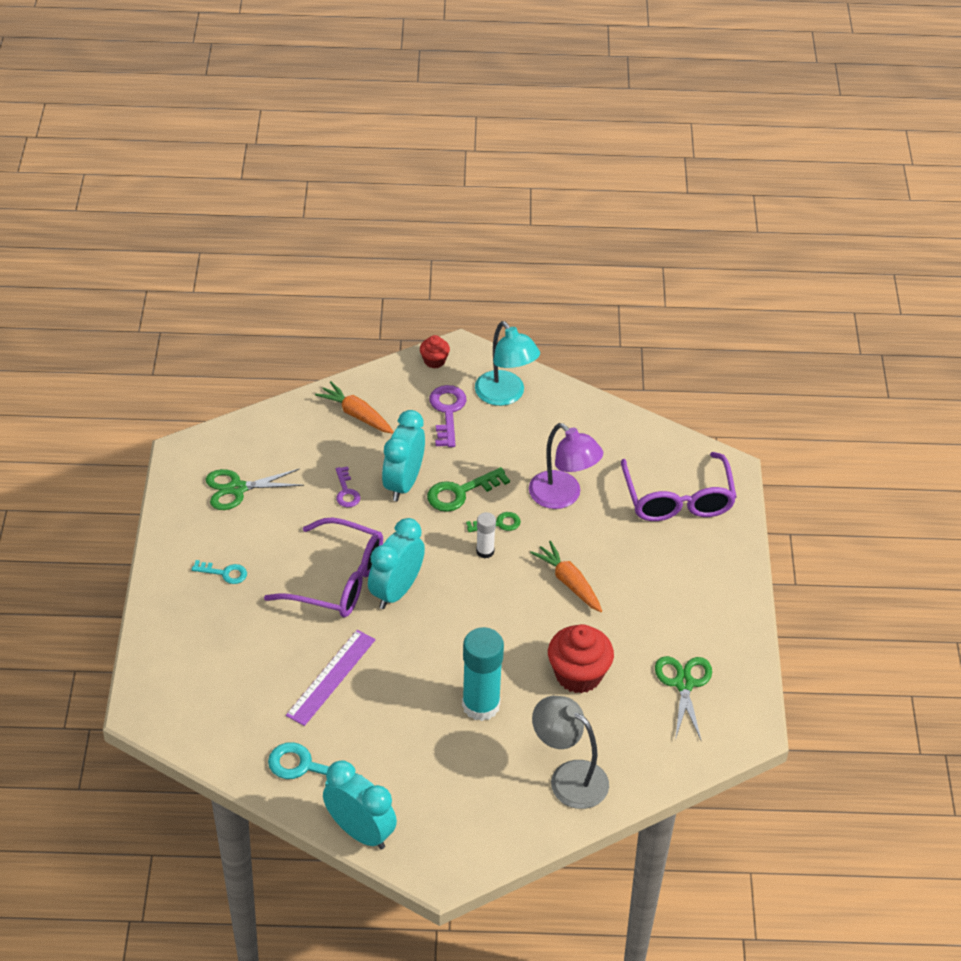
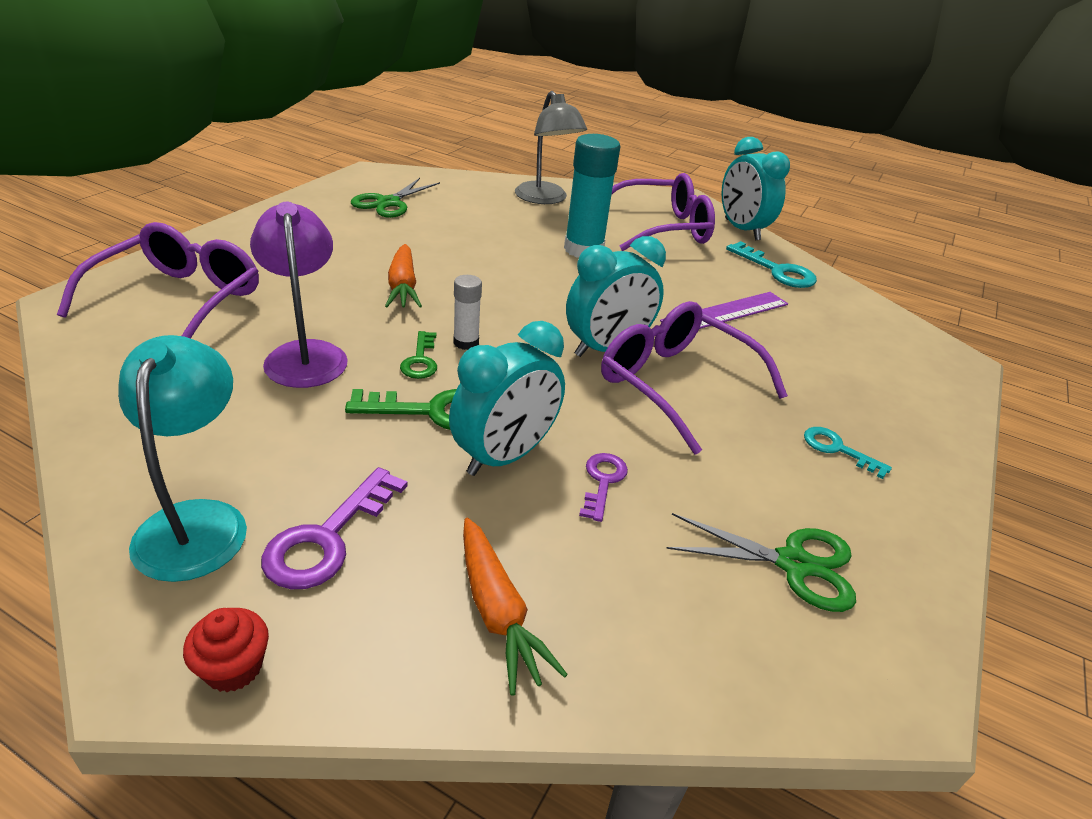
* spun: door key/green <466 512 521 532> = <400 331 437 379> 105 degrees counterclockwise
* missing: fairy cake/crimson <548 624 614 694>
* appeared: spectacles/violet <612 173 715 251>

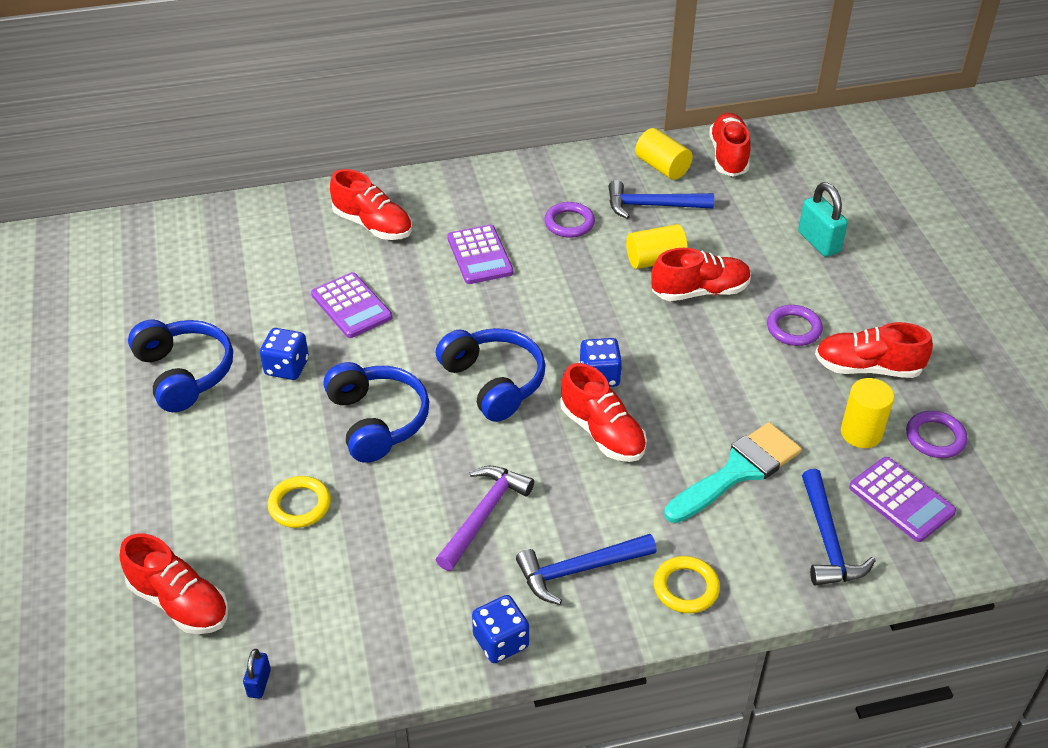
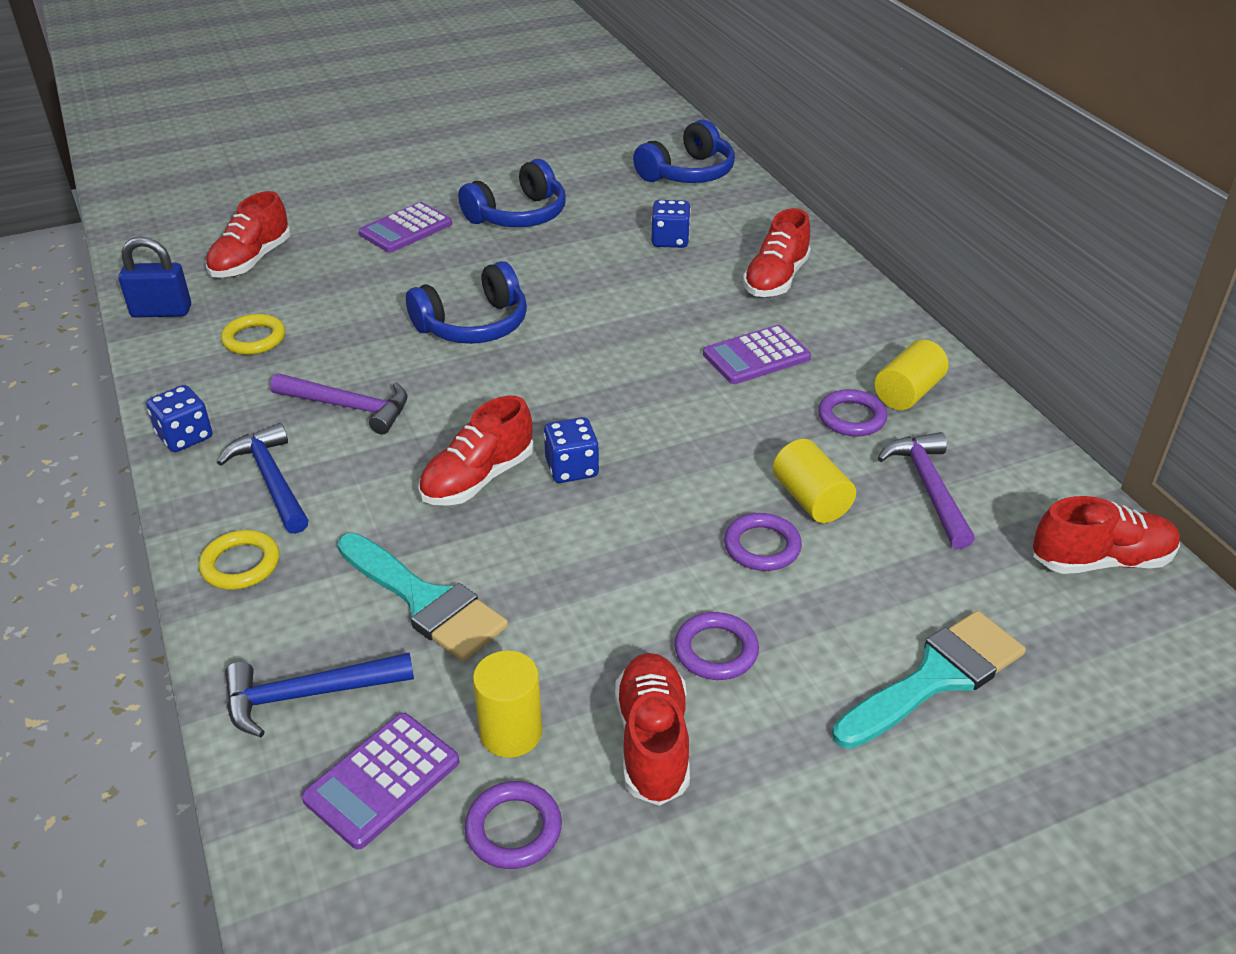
* relocated: solid cylinder/yellow <635 128 693 180> to <875 340 949 410>
* colour: claw hammer/royal blue <608 180 714 219> to claw hammer/violet <877 432 975 549>
* exchanged: padlock/turquoise <798 182 848 257> to brush/turquoise <832 611 1026 749>
* exchanged: lace-up shoe/crimson <651 248 751 301> to ring/violet <724 513 802 571>
* relocated: pocket calculator/violet <311 272 392 338> to <359 202 452 253>
* relocated: game die/royal blue <260 328 309 380> to <651 200 691 248>
* relocated: headphones/royal blue <436 328 545 422> to <633 120 735 183>
* relocated: ring/yellow <268 476 331 528> to <221 314 285 355>
* size: padlock/royal blue <243 649 271 699> = <119 237 191 318> x1.85

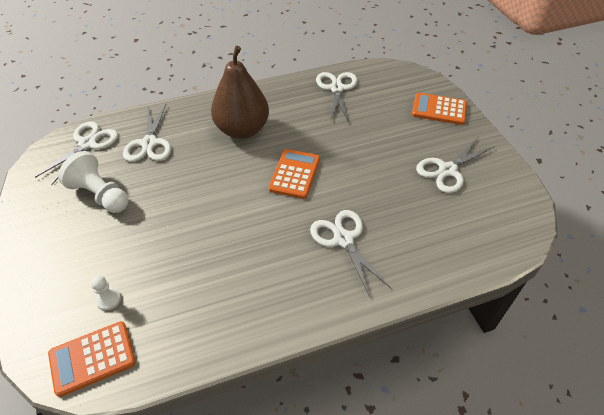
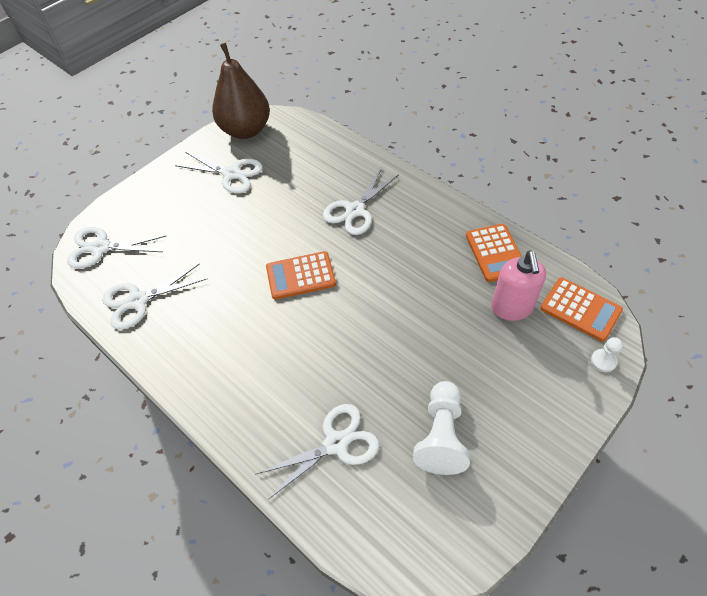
* relocated: pear/dark brown <211 46 269 139> to <212 43 270 139>
* relocated: pocket calculator/orange <412 93 467 125> to <466 224 522 282>
* relocated: pair of scissors/snow-white <35 122 118 186> to <67 227 167 268>
* relocated: chess pawn/snow-white <91 276 121 310> to <591 337 623 372>
* appeared: pump bottle/pink <491 250 546 321>

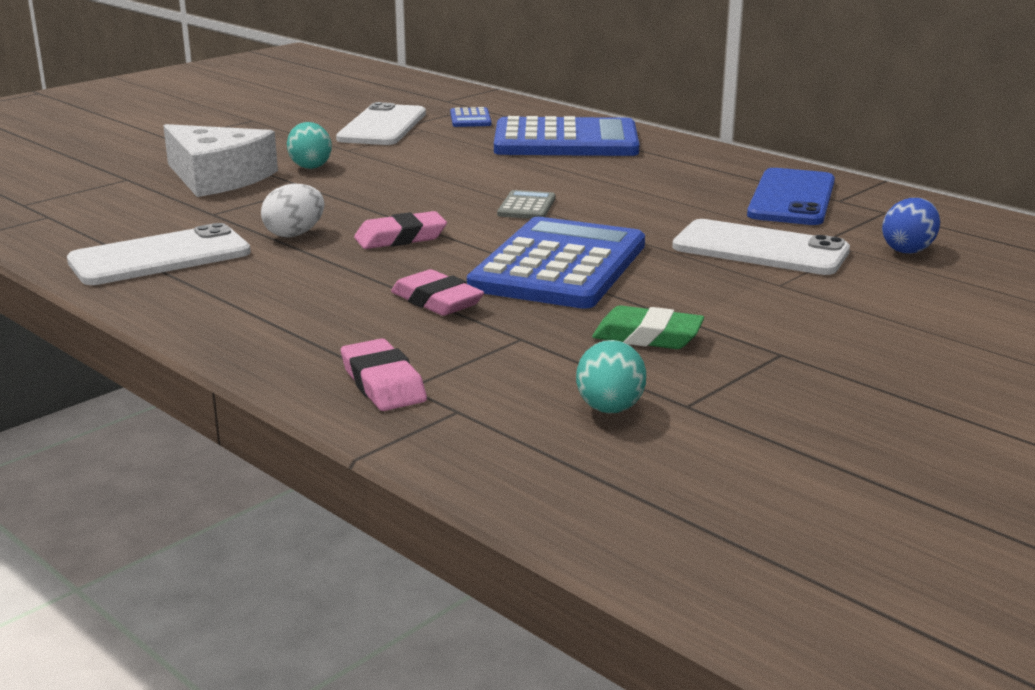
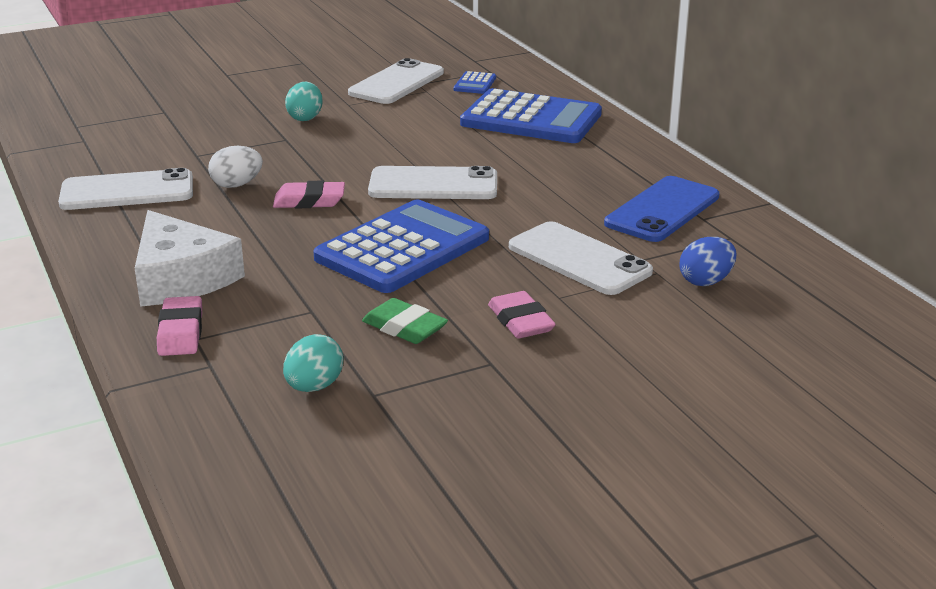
* relocated: cheese/snow-white <163 124 278 197> to <135 210 245 307>
* exchanged: pocket calculator/grey <497 190 555 219> to mobile phone/snow-white <368 166 497 199>
* relocated: gum eraser/pink <391 269 484 316> to <488 291 556 339>

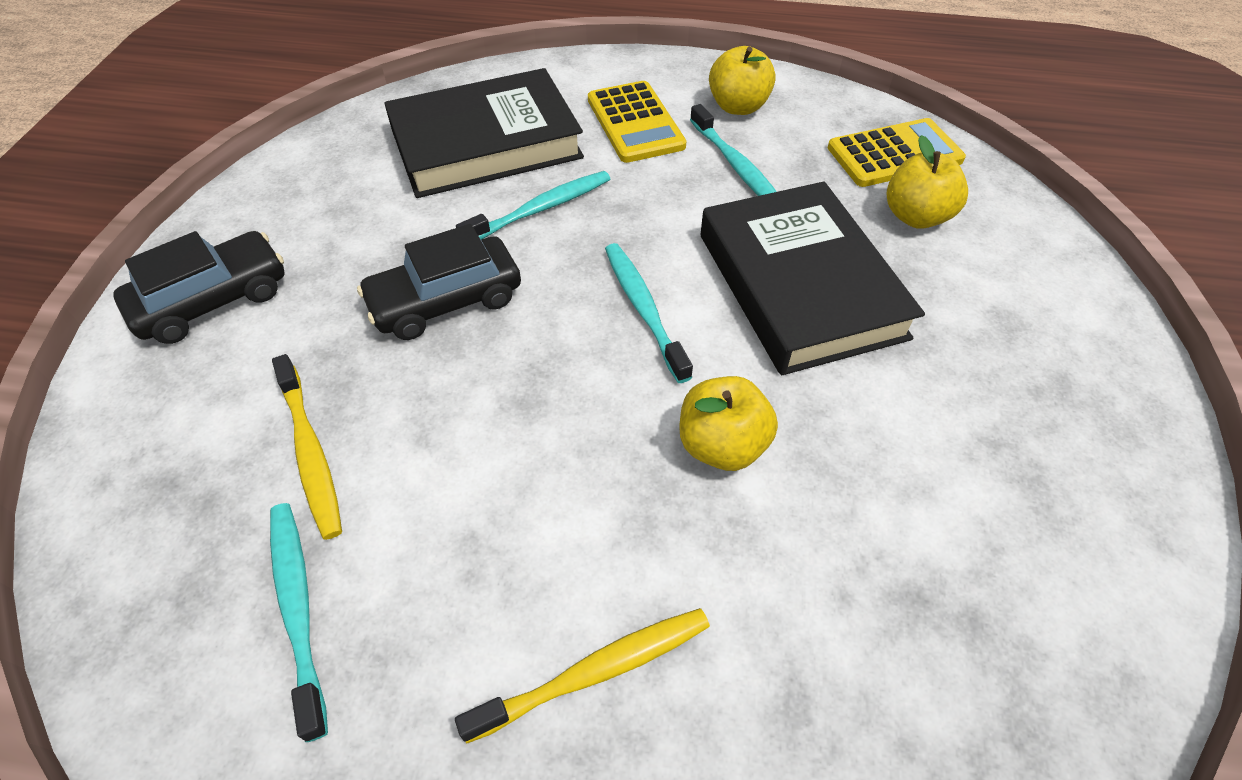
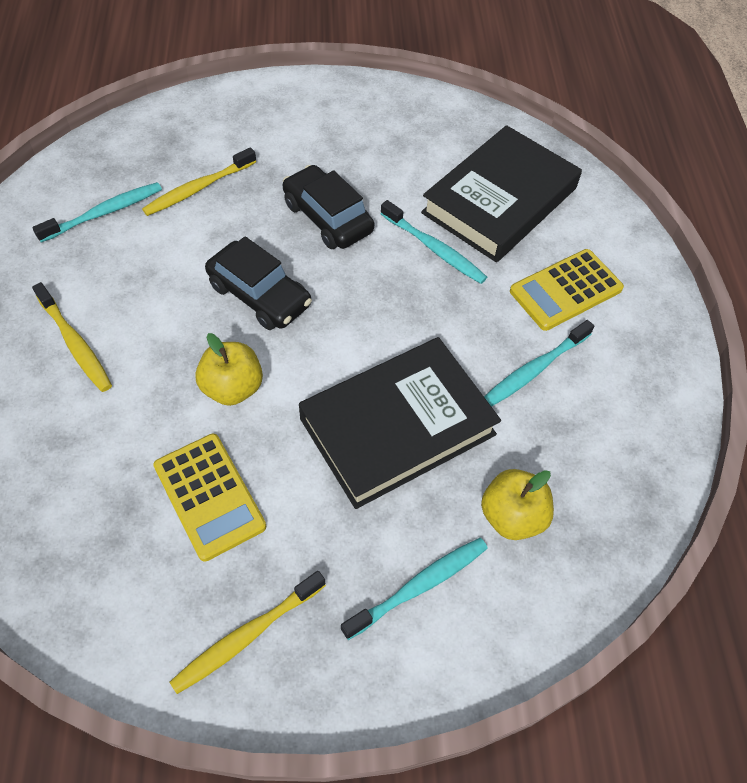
* missing: apple/yellow <709 46 776 115>
* spun: hardcover/ebony <384 68 584 198> = <421 125 582 262> 75 degrees clockwise
* relocated: pocket calculator/yellow <828 118 966 187> to <153 434 266 562>
* relocated: toy car/ebony <113 231 285 344> to <205 236 312 330>
* relocated: dental brush/turquoise <605 243 693 383> to <341 538 488 640>
* appeared: dental brush/yellow <169 571 326 694>

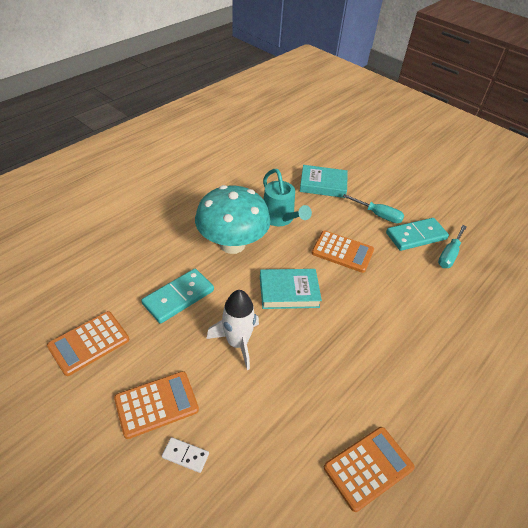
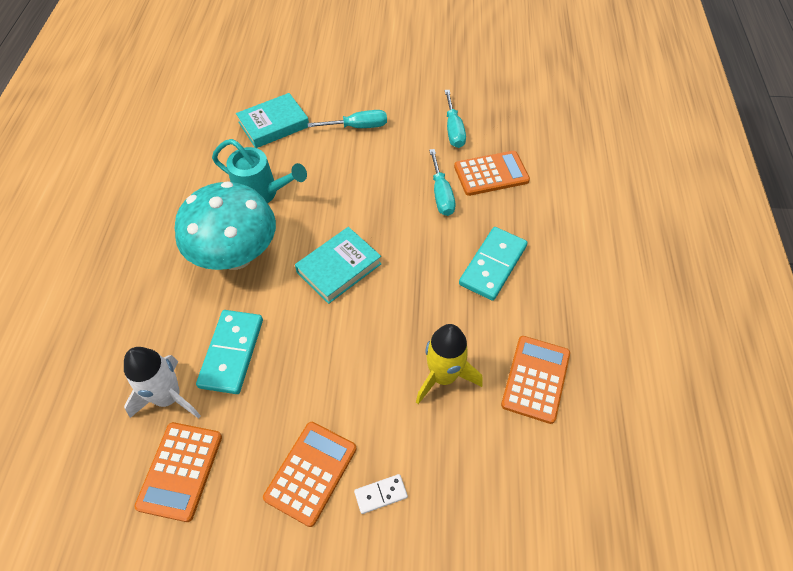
* relocated: domino tile/turquoise <386 218 449 251> to <459 227 527 301>
* relocated: pocket calculator/orange <312 230 374 273> to <454 151 530 196>
* relocated: rocket/snow-white <207 290 259 370> to <124 347 201 419>
* appeared: screwdriver/turquoise <429 149 455 216>
* appeared: rocket/yellow <416 324 483 404>

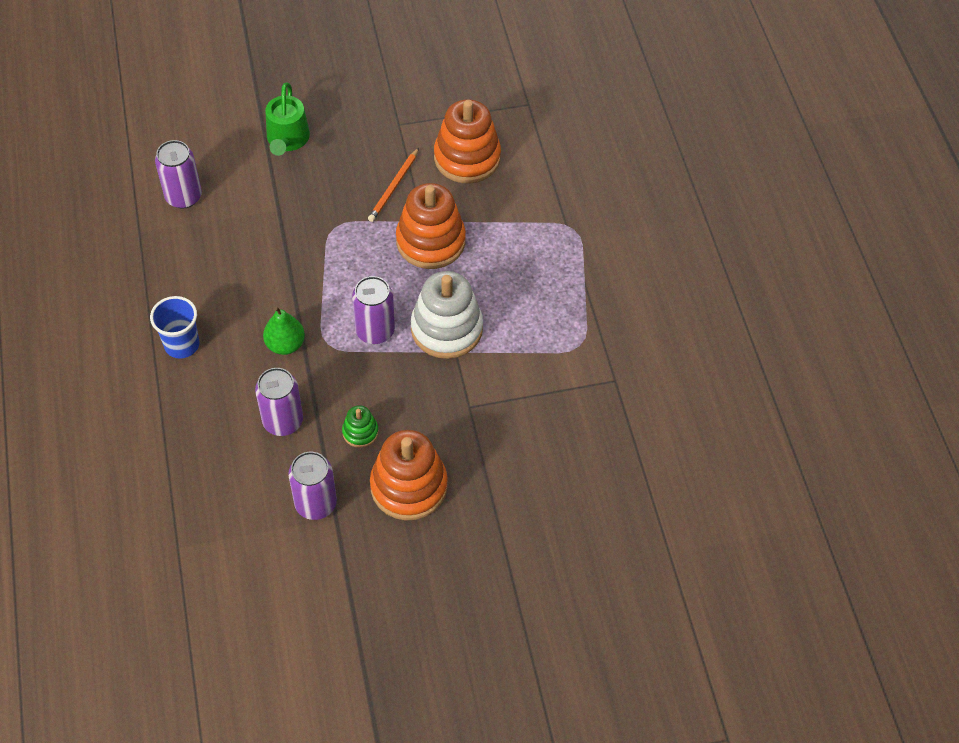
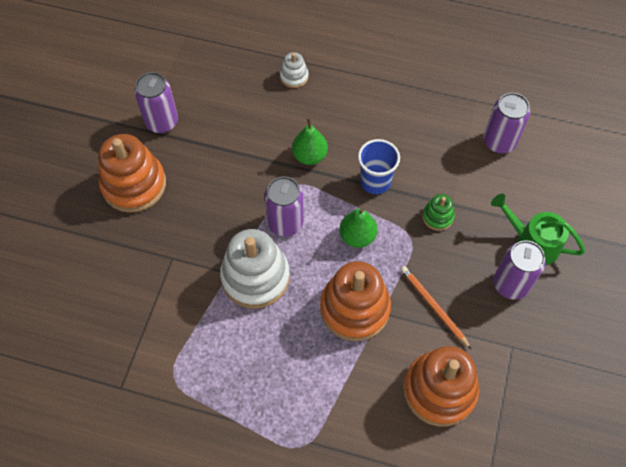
* relocated: beaker/royal blue <150 296 199 359> to <358 139 400 194>
* relocated: soda can/violet <255 368 303 436> to <494 241 546 300>
* relocated: stacking rings/green <342 405 379 448> to <422 194 455 231>
* appeared: stacking rings/snow-white <280 52 308 88>
* appeared: pear/green <339 208 377 248>

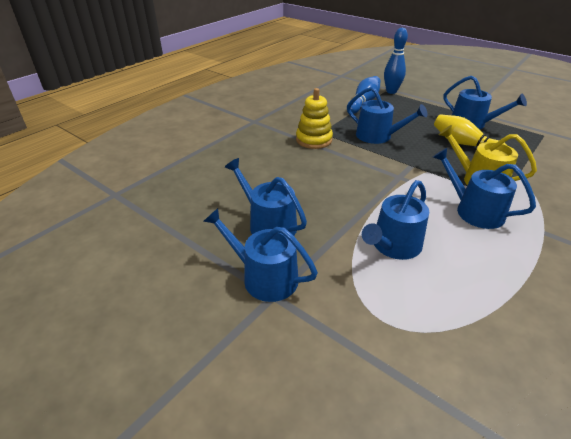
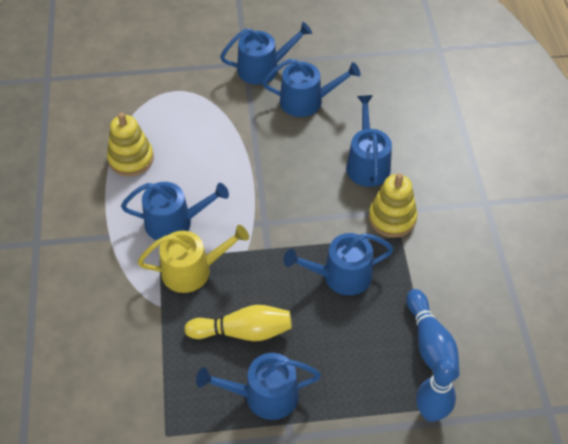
* relocated: watering can/royal blue <362 180 429 260> to <346 95 392 187>
* appeared: stacking rings/yellow <107 113 154 177>

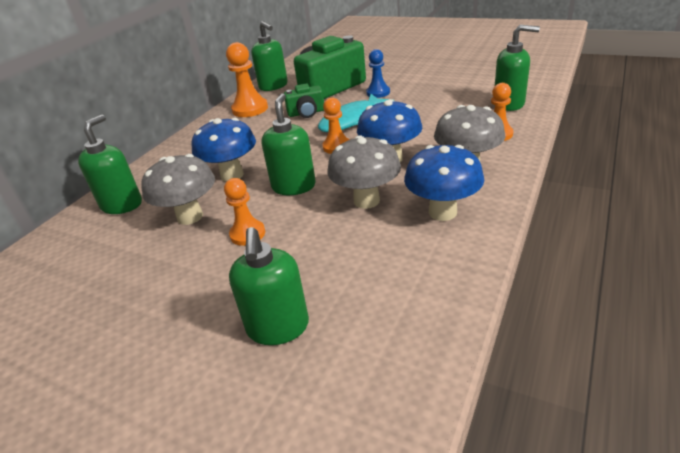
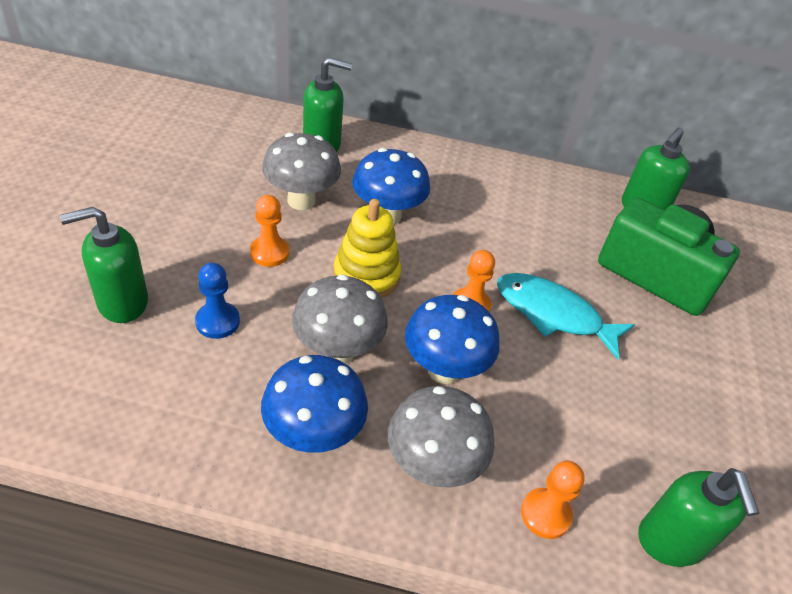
* missing: chess pawn/orange <226 42 268 117>
* relocated: chess pawn/royal blue <366 49 390 98> to <195 263 240 339>
* missing: photo camera/green <284 84 324 118>
* exchanged: pump bottle/green <262 93 316 195> to stacking rings/yellow <333 199 401 298>

